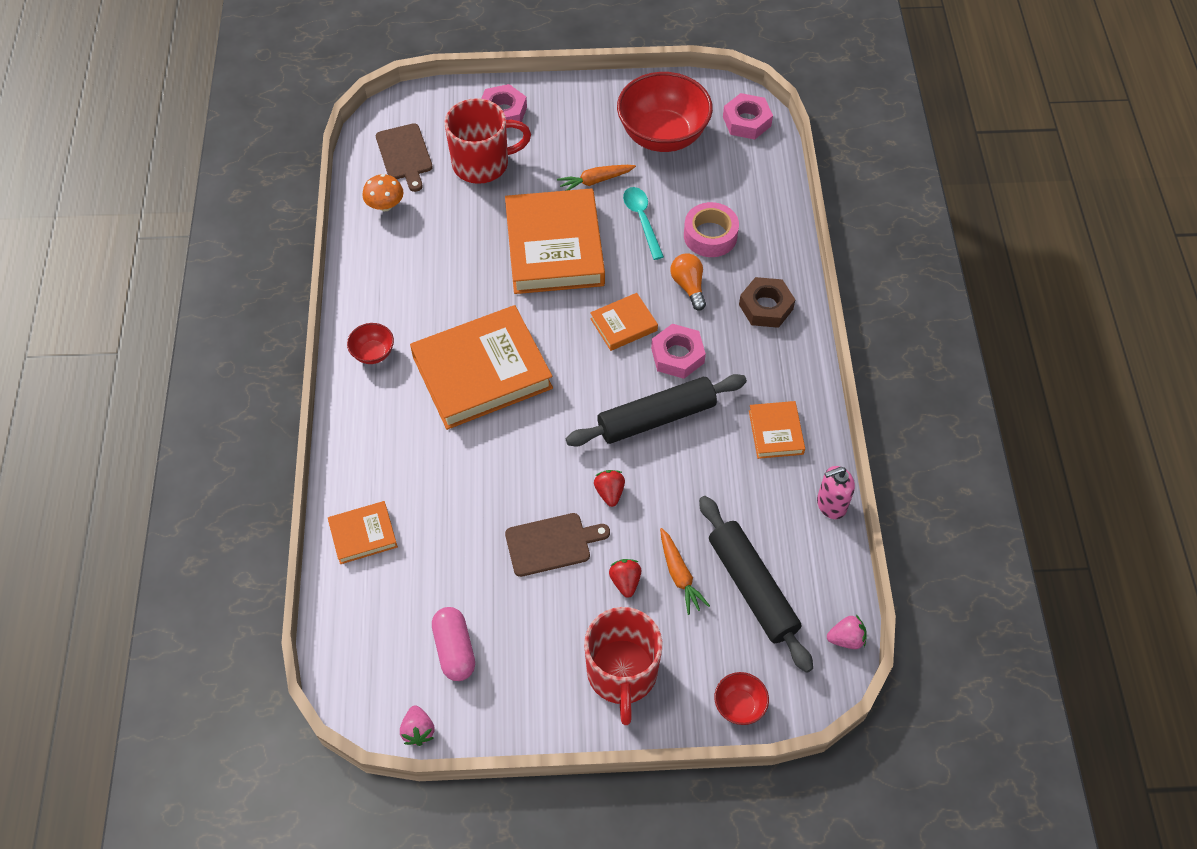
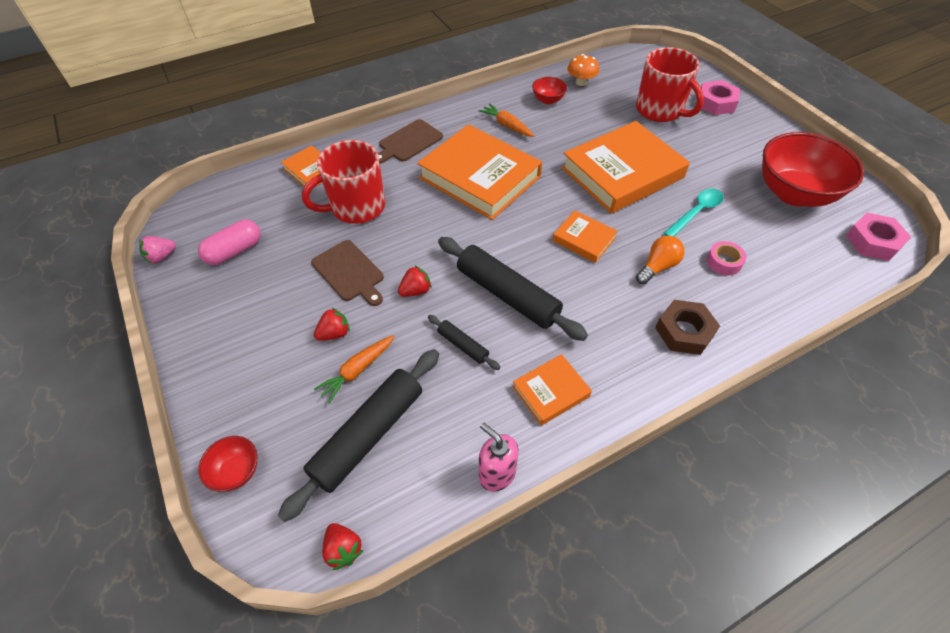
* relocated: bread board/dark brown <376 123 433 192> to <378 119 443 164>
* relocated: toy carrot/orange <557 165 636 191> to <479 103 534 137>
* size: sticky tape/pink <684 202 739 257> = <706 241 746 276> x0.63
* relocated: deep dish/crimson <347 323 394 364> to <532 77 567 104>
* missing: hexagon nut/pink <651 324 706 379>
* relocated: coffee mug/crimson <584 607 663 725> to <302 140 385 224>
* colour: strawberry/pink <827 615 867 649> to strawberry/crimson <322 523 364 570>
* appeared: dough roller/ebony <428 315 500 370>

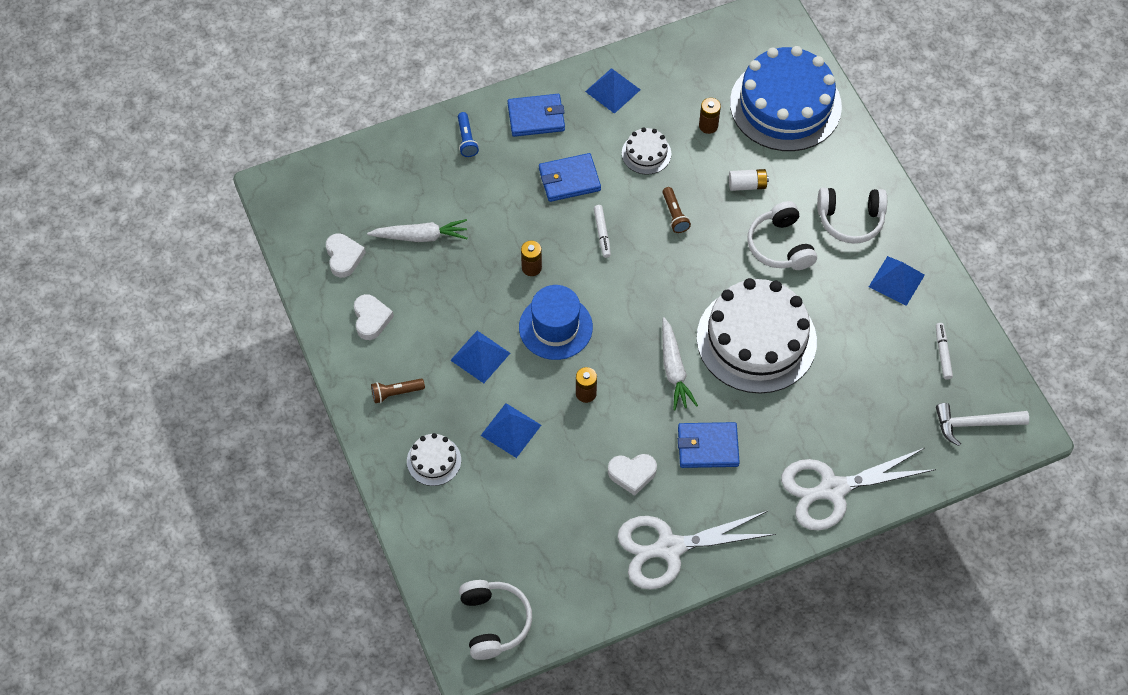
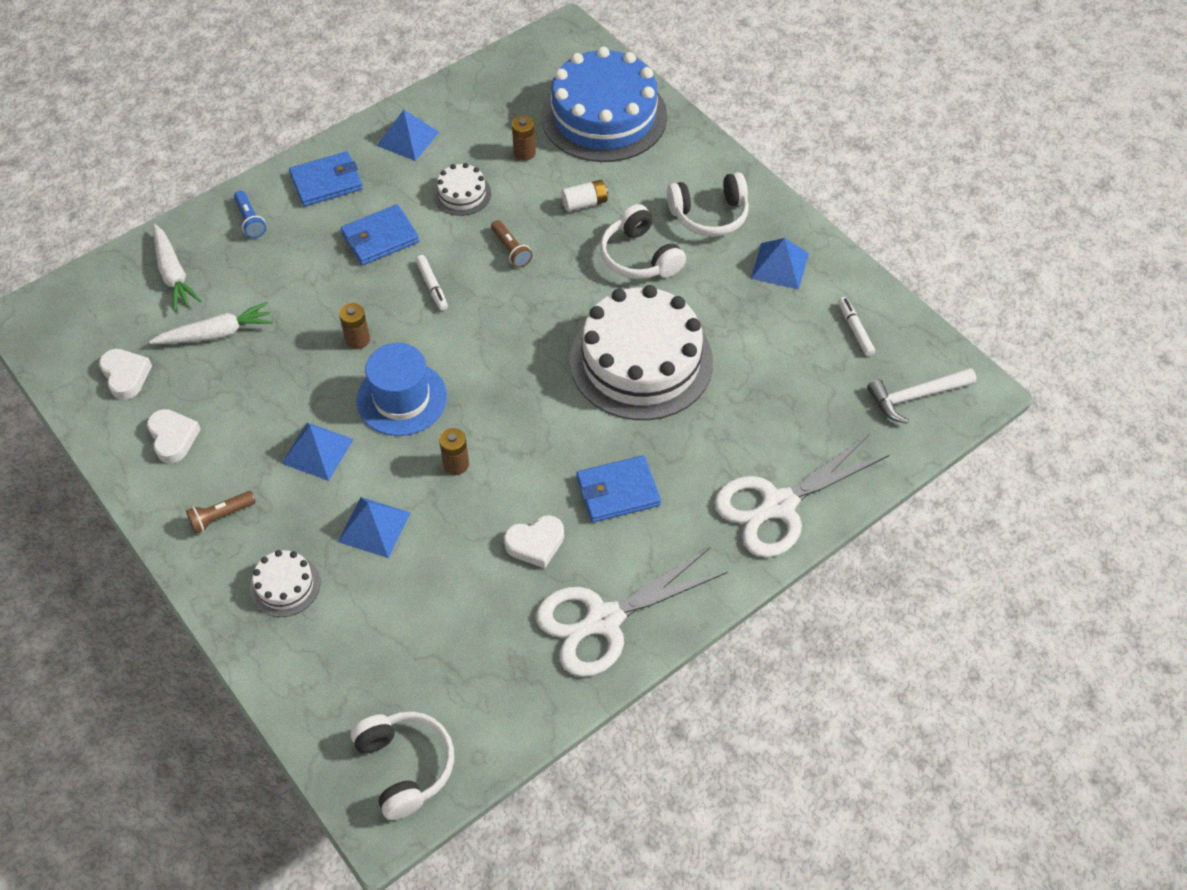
* relocated: toy carrot/snow-white <662 317 698 410> to <153 224 201 311>

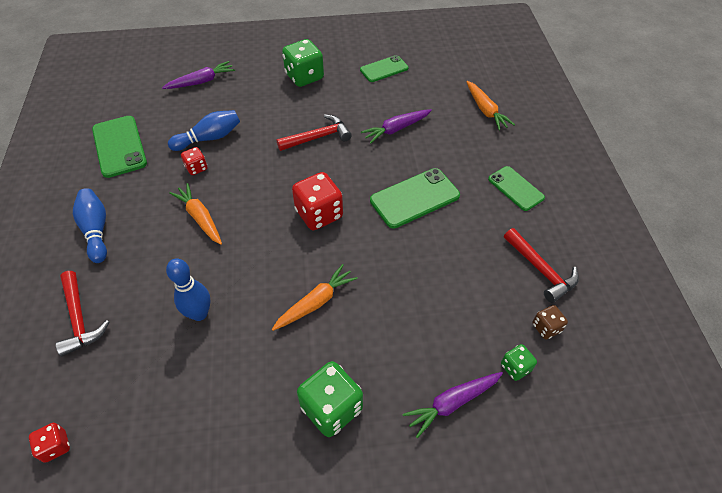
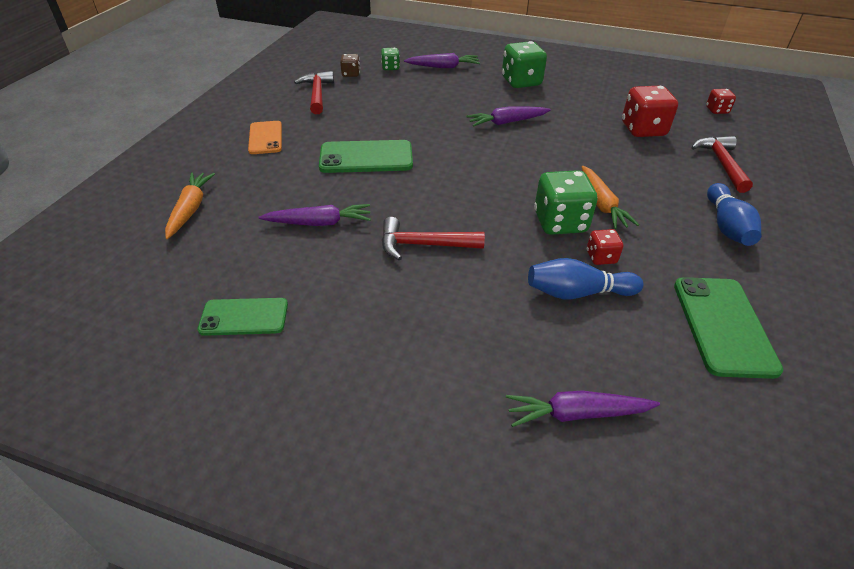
* relocated: game die/green <282 39 324 87> to <534 170 598 235>
* colour: mobile phone/green <488 166 545 211> to mobile phone/orange <248 121 282 154>
* relocated: game die/crimson <292 172 343 230> to <622 86 678 137>
* missing: skittle/royal blue <166 259 211 321>
* colour: toy carrot/orange <272 264 358 331> to toy carrot/violet <466 106 551 127>

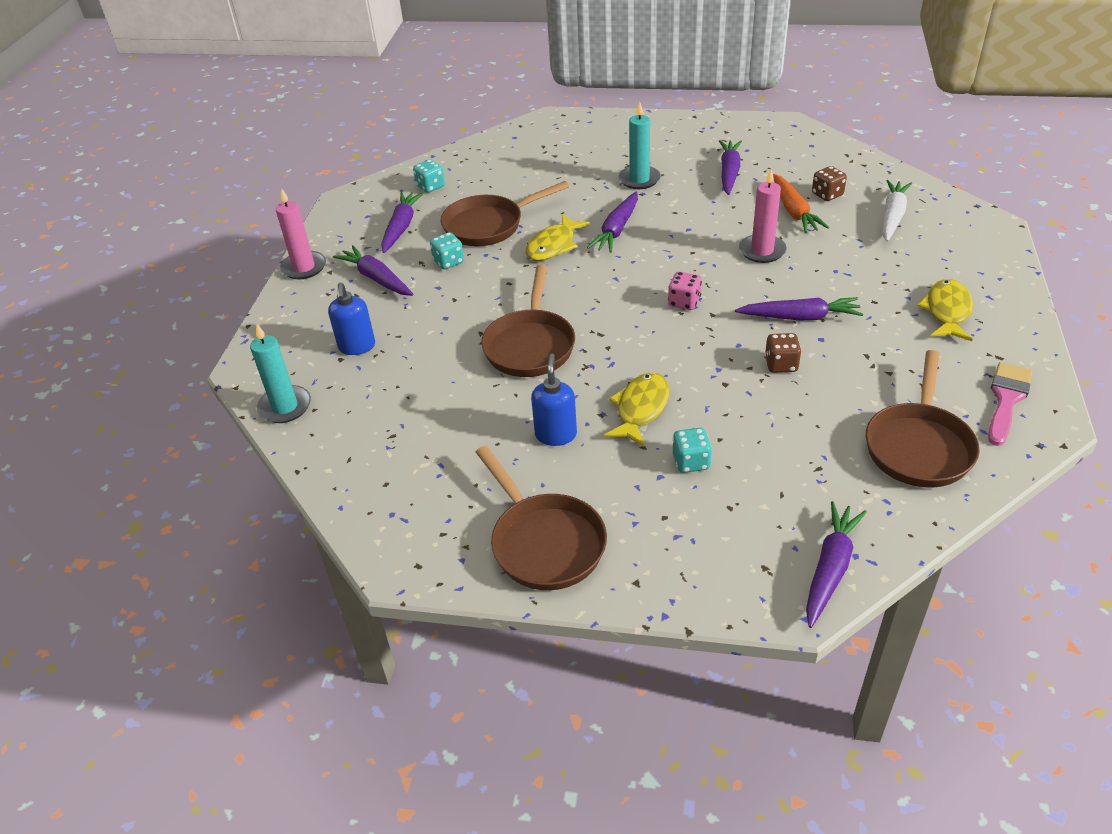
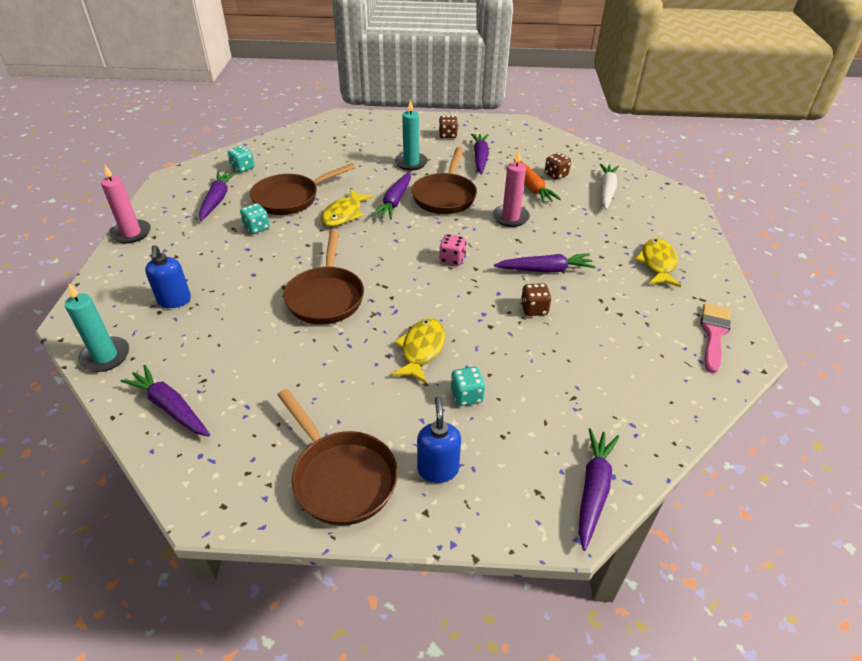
* relocated: toy carrot/violet <333 245 414 296> to <121 365 210 437>
* relocated: pan/dark brown <866 350 980 487> to <412 147 477 214>
* relocated: pump bottle/royal blue <531 354 577 446> to <417 396 461 483>
* appeared: game die/dark brown <439 116 458 138>

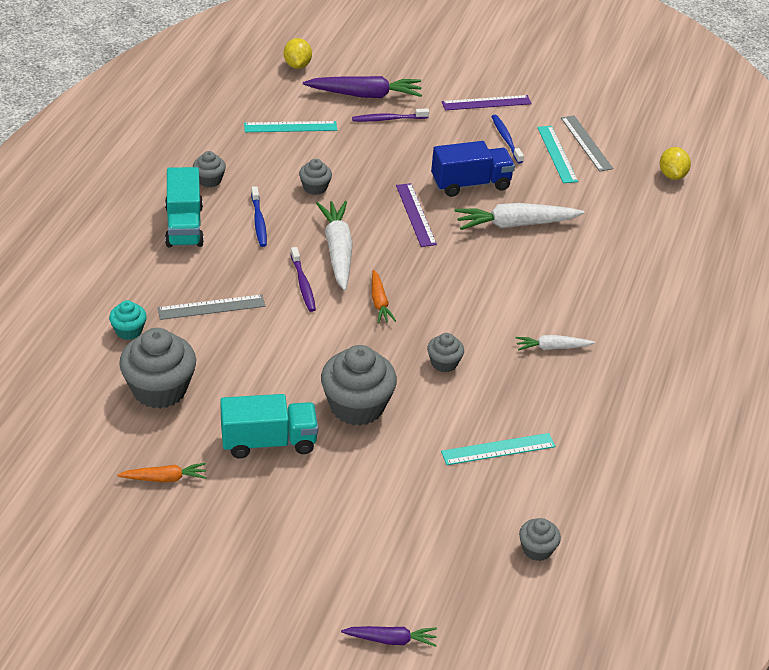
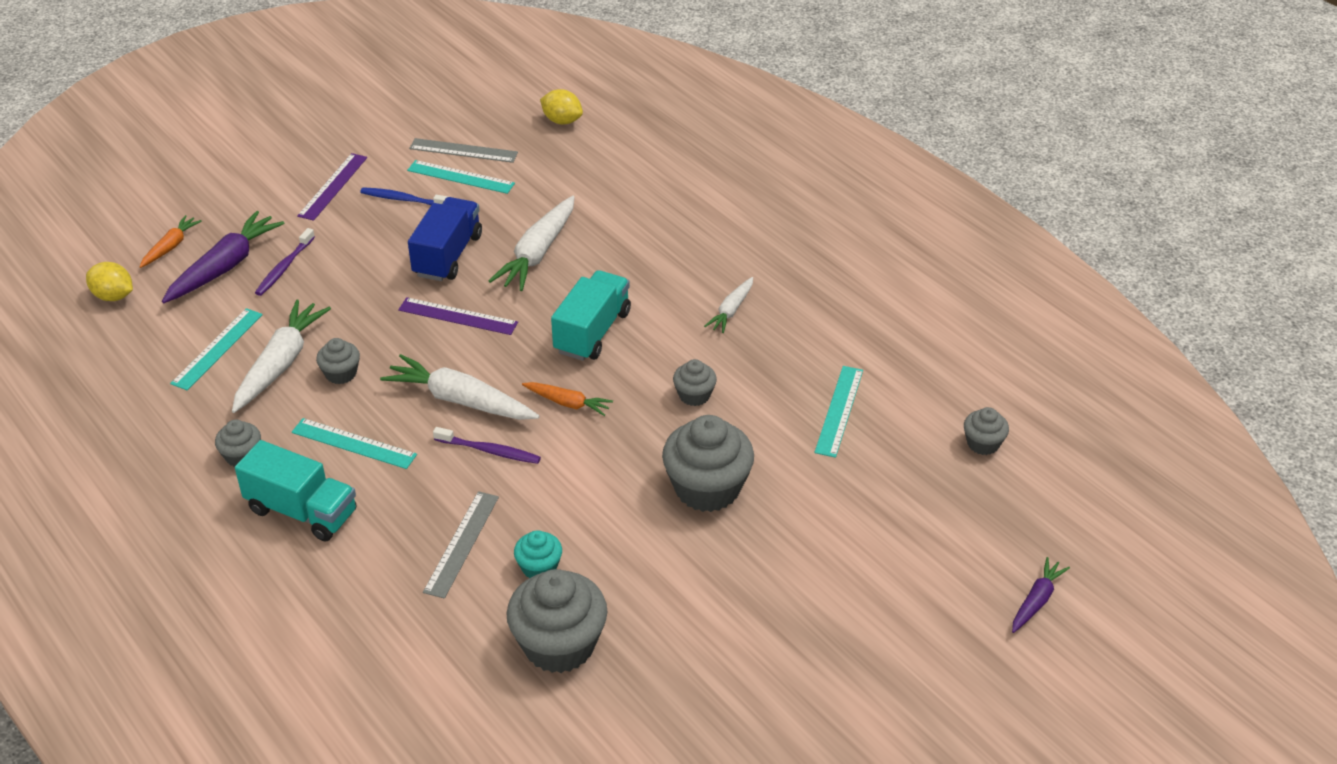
* exchanged: dental brush/royal blue <251 186 267 247> to straightedge/turquoise <292 418 417 469>
* relocated: fairy cake/turquoise <109 300 147 340> to <514 530 562 578>
* relocated: toy truck/turquoise <220 394 318 459> to <551 270 631 361>
* relocated: toy carrot/orange <117 463 207 482> to <139 215 202 268>
* appeared: toy carrot/snow-white <232 300 331 413>

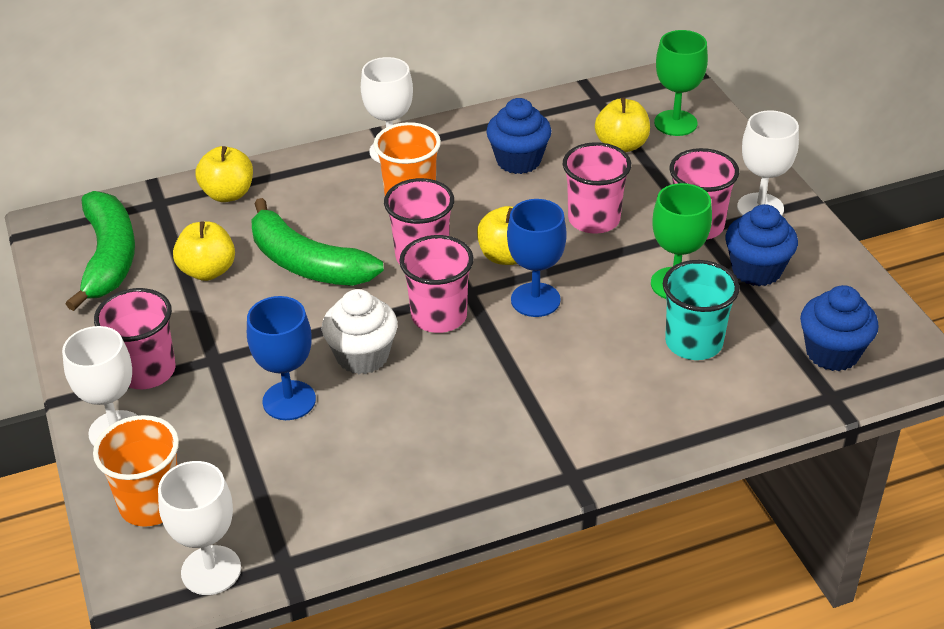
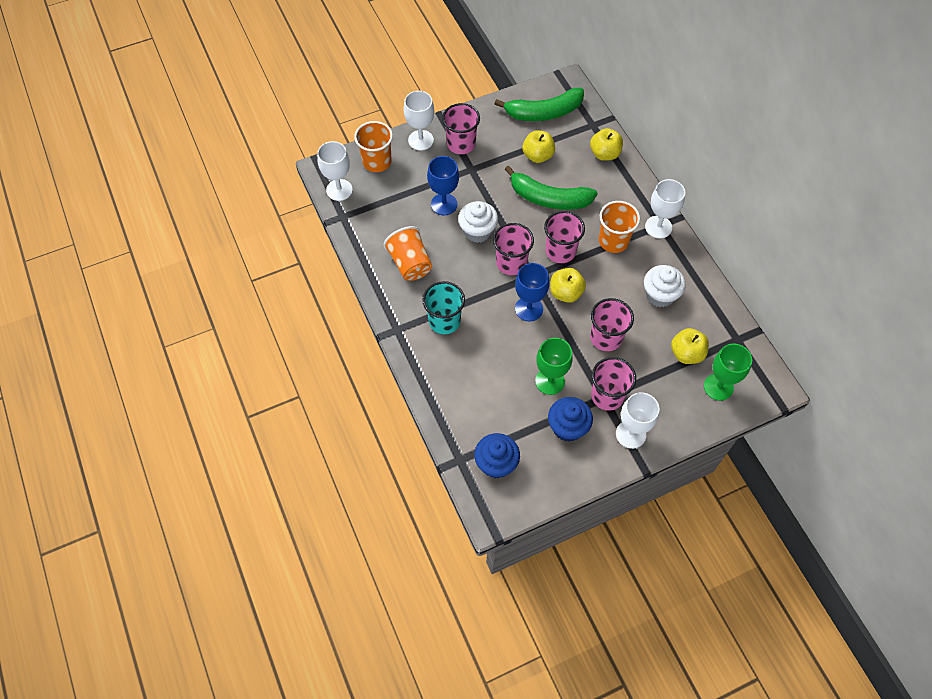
* colour: fairy cake/royal blue <486 98 552 174> to fairy cake/snow-white <644 265 686 308>
* spun: banana/green <251 198 384 286> = <504 165 598 210> 105 degrees counterclockwise
* relocated: beaker/turquoise <663 260 739 360> to <422 281 465 334>
* appeared: beaker/orange <383 226 432 281>

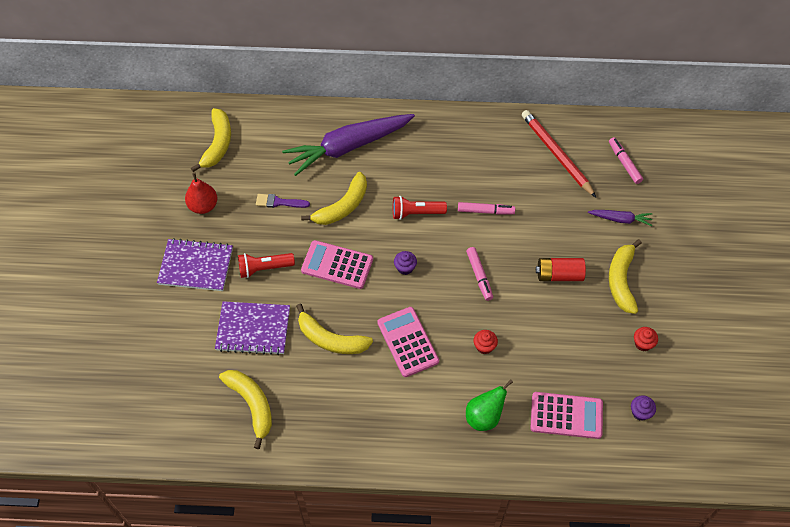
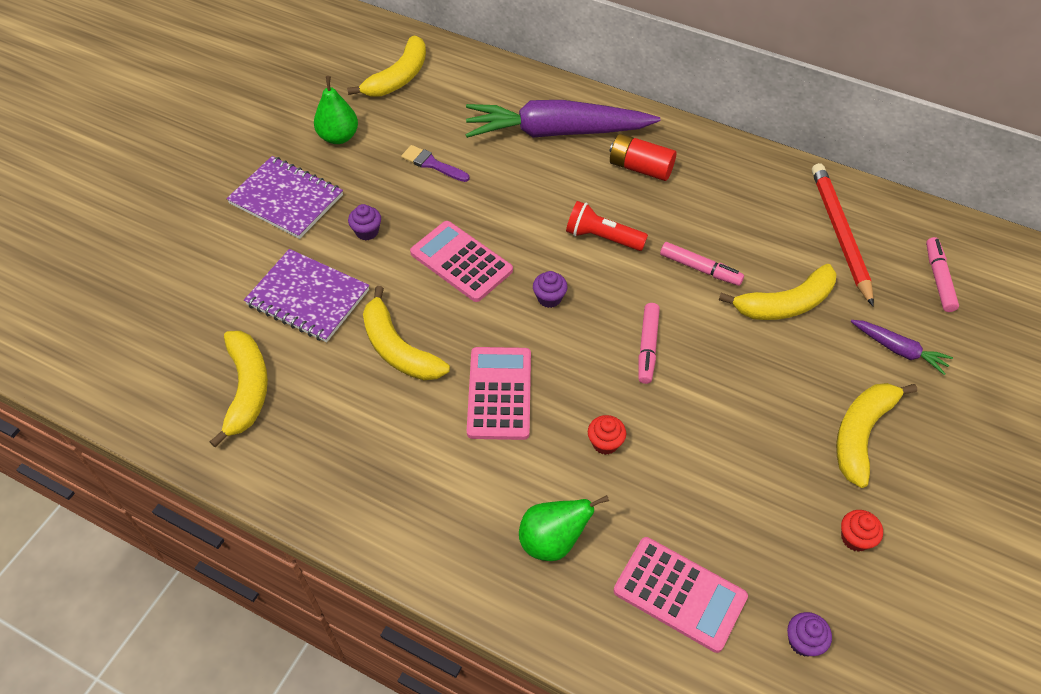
* colour: pear/crimson <185 172 217 214> to pear/green <314 76 358 144>
* relocated: banana/yellow <301 172 367 225> to <719 264 836 320>
* exchanged: flashlight/crimson <238 253 295 278> to fairy cake/violet <348 204 381 241>
* relocated: power cell/crimson <536 258 586 281> to <610 133 676 181>

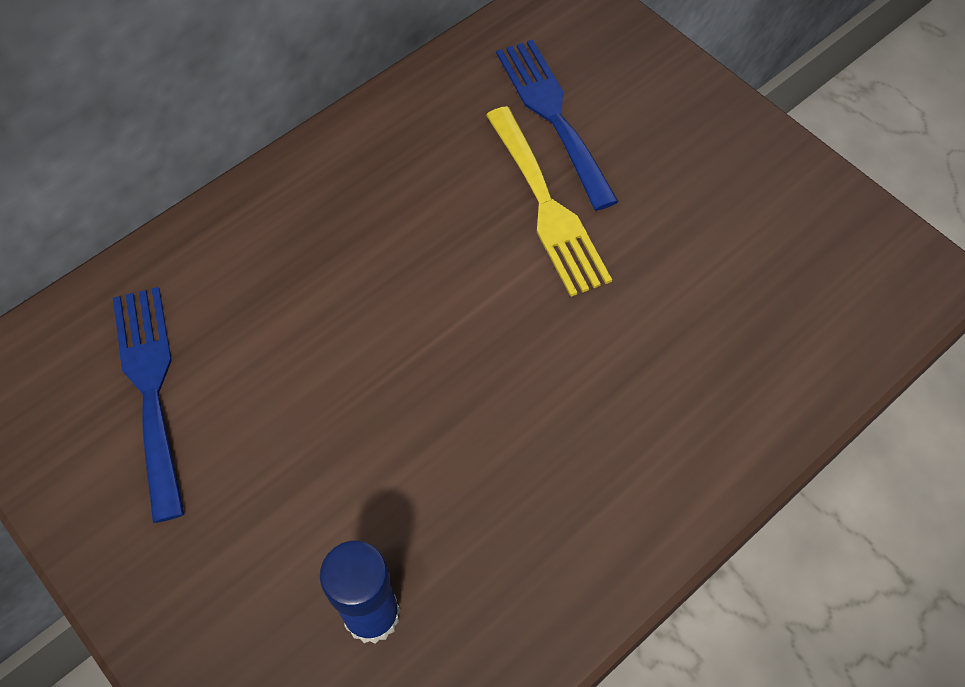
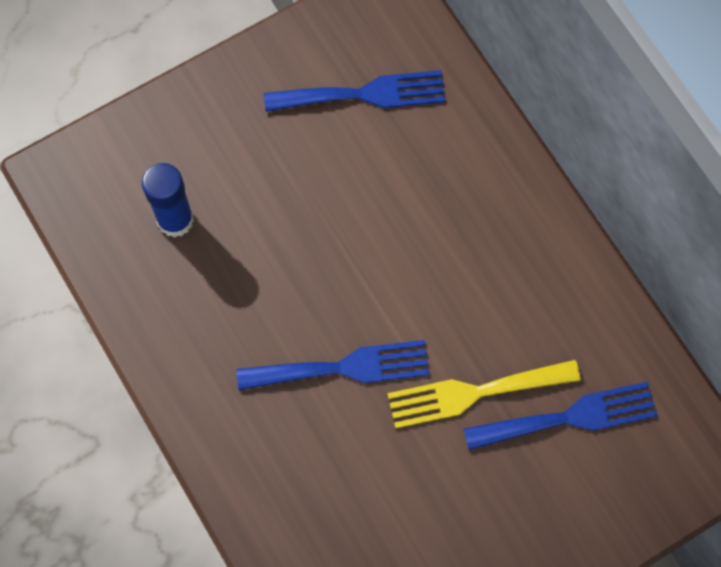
* appeared: fork/royal blue <236 340 430 390>

